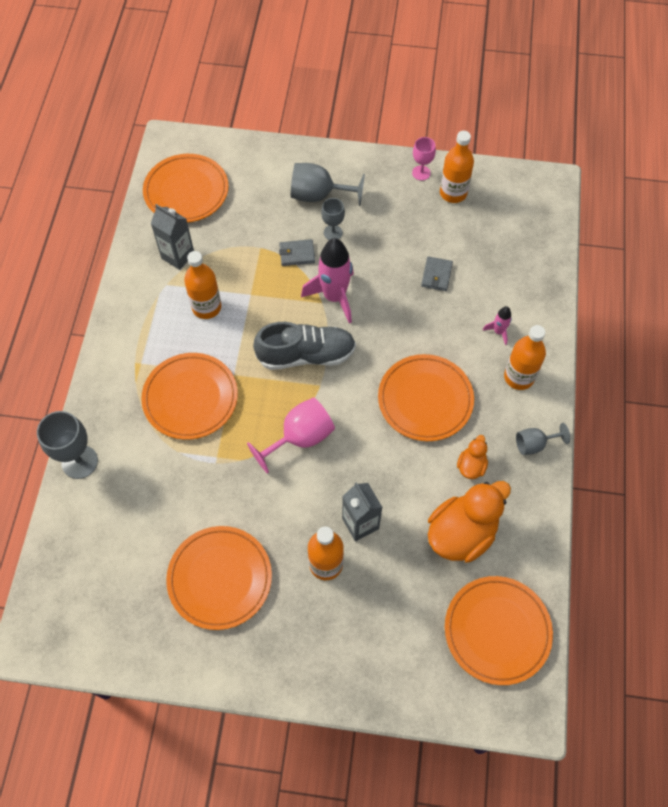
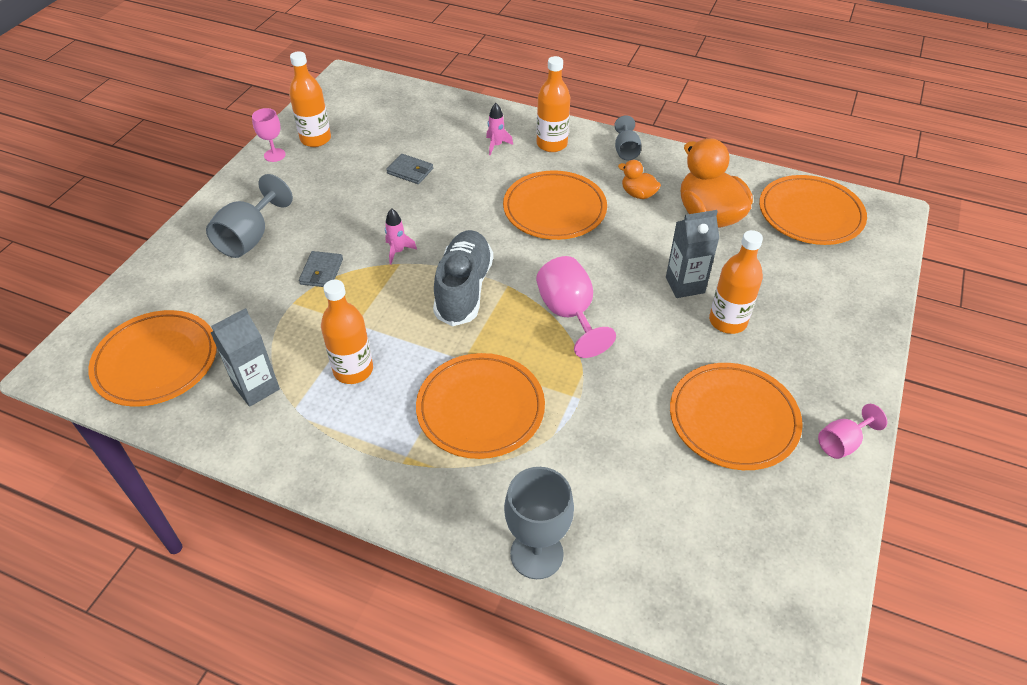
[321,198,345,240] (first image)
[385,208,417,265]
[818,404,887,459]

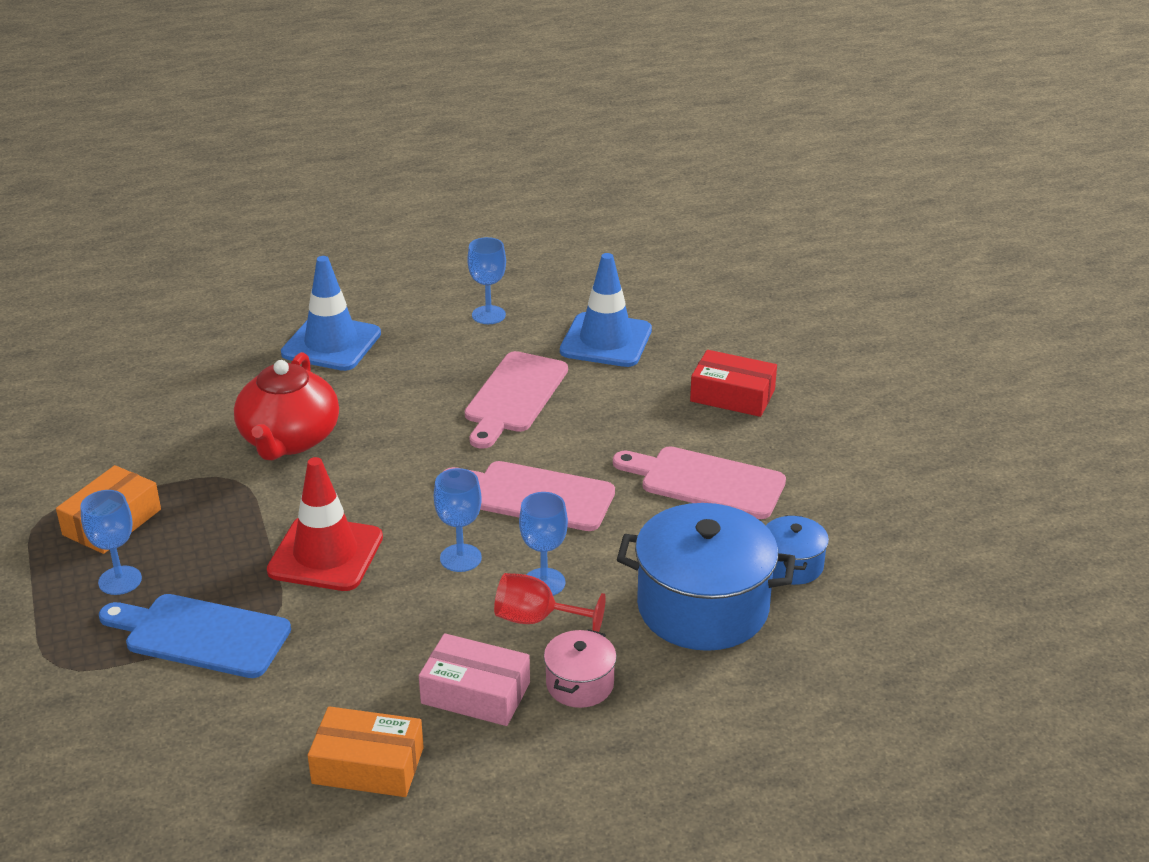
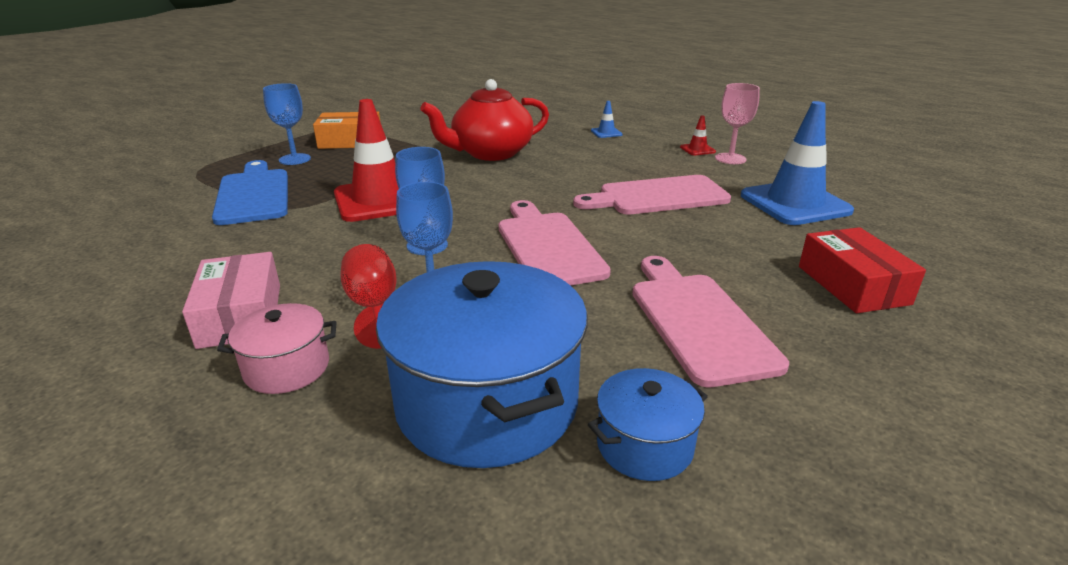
[715,83,760,164]
[591,101,622,138]
[308,706,424,797] (first image)
[680,115,716,155]

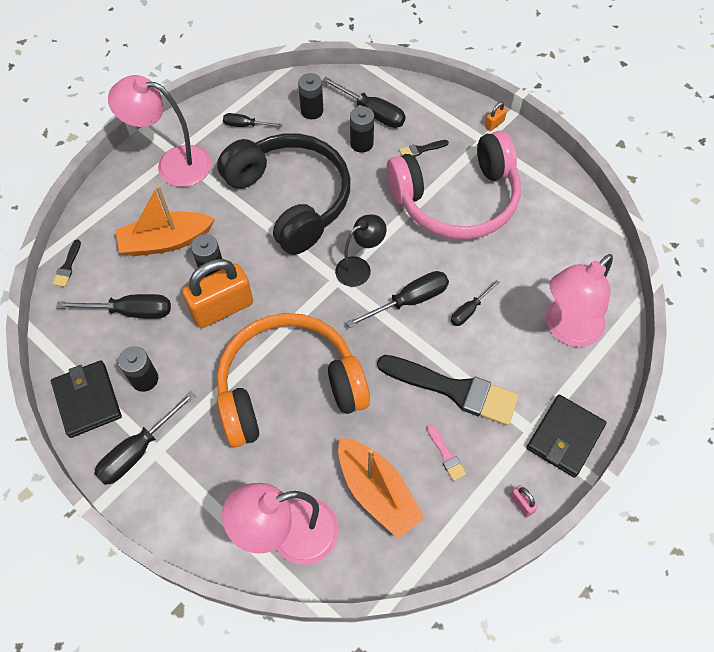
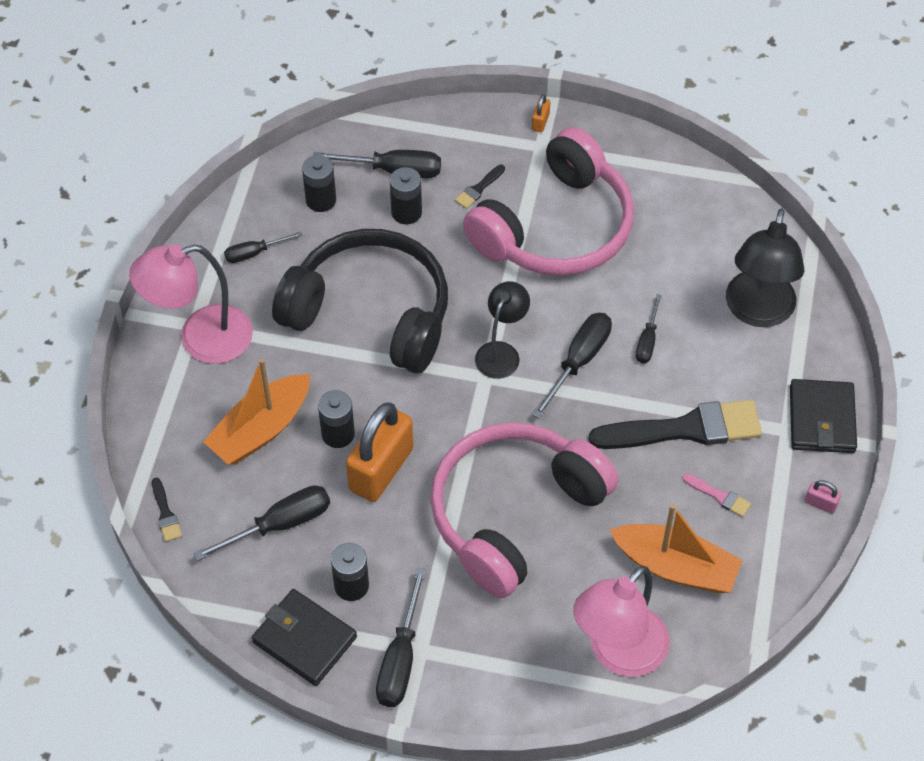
[726,209,804,327]
[430,423,618,598]

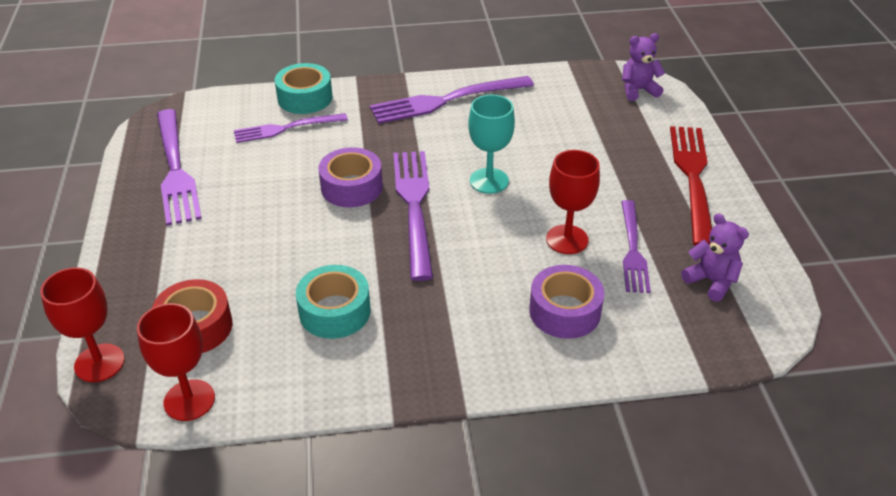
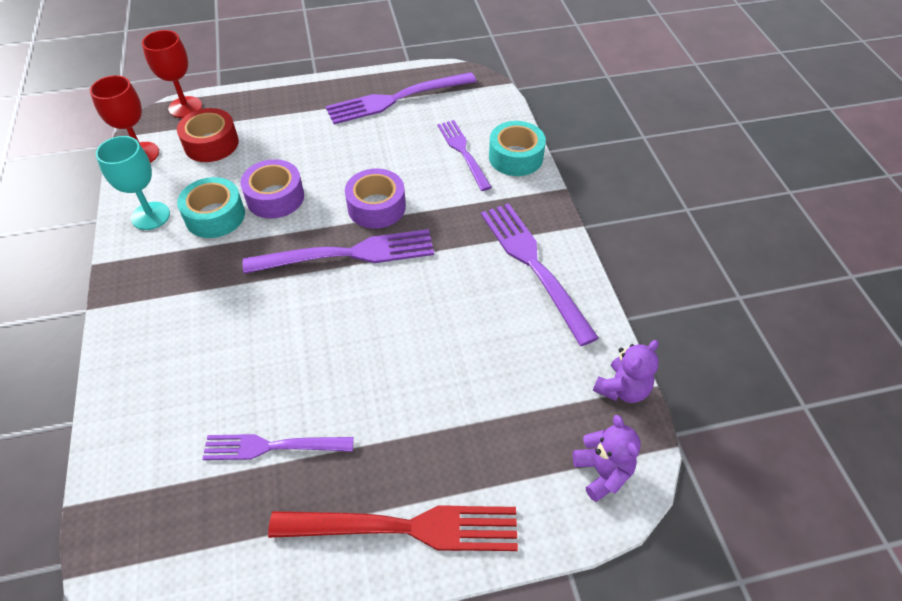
[96,136,170,230]
[546,150,600,254] (first image)
[593,340,659,403]
[240,159,304,219]

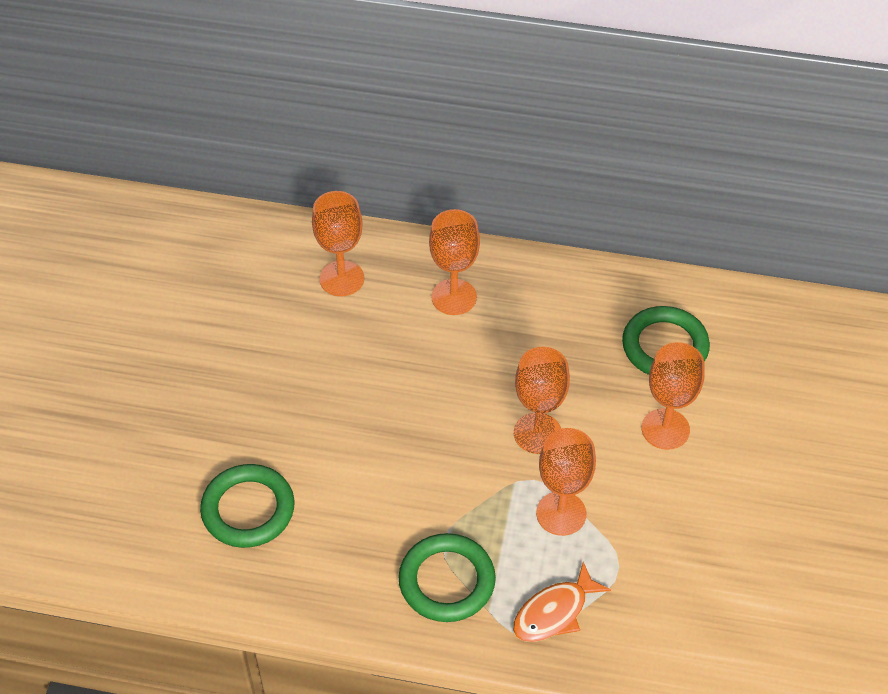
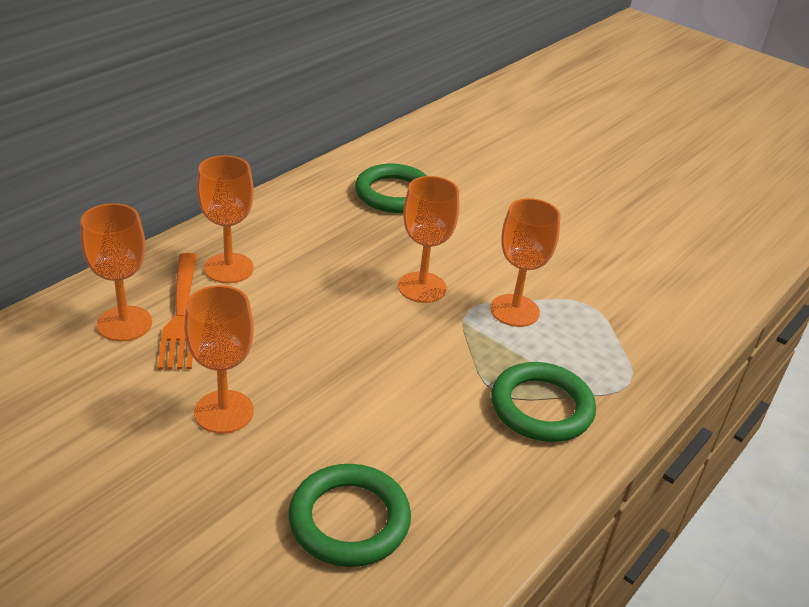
[184,285,254,434]
[513,562,611,642] (first image)
[158,253,197,370]

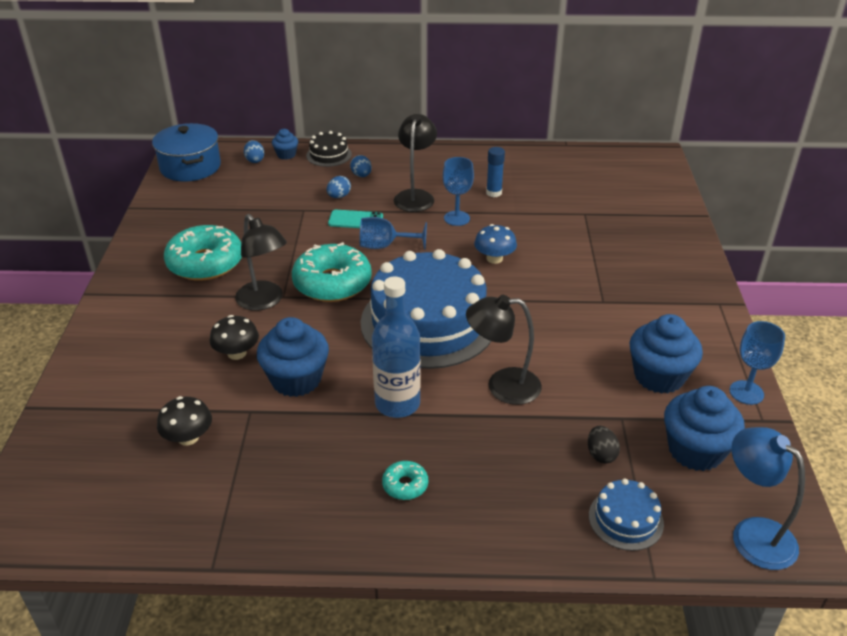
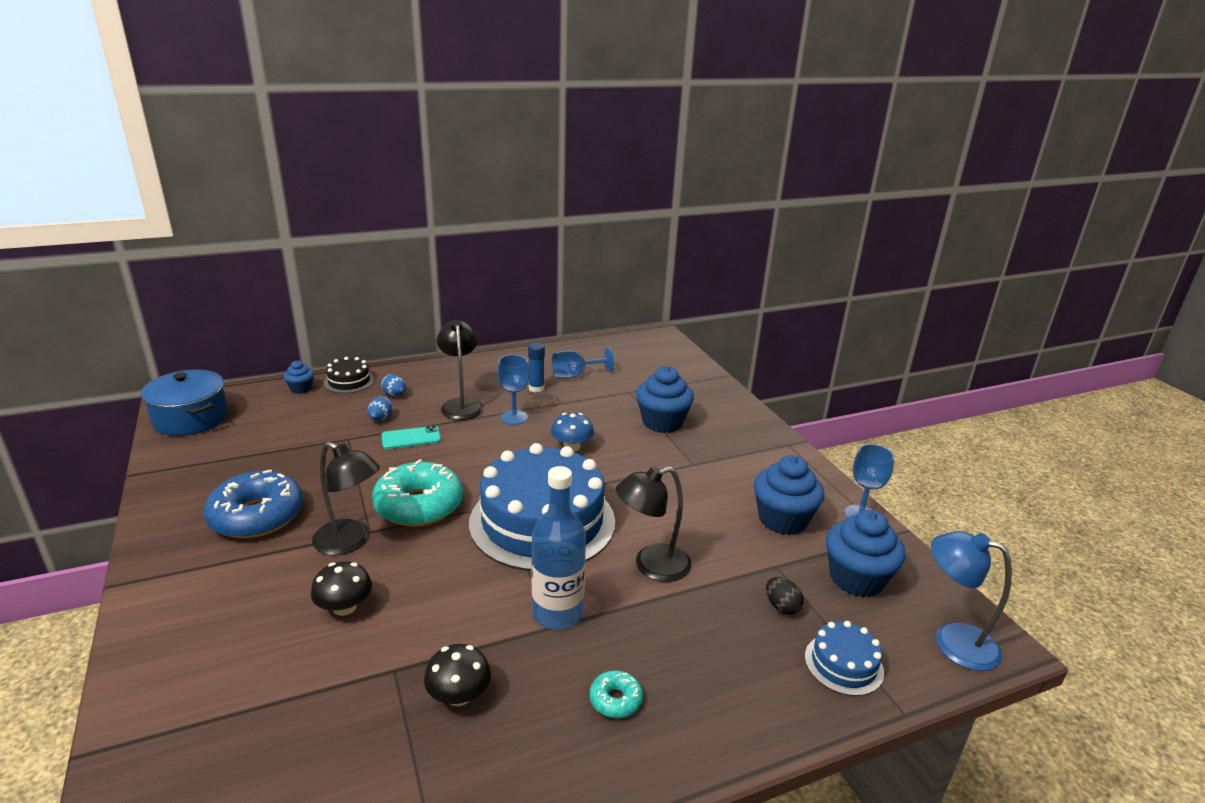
[244,140,264,163] (first image)
[552,348,614,378]
[204,470,303,538]
[636,366,694,433]
[424,644,491,706]

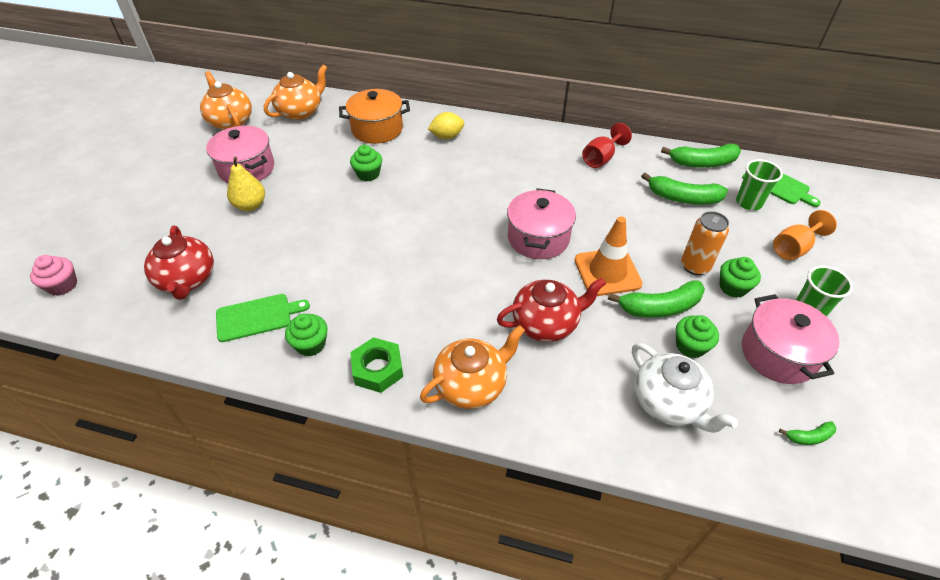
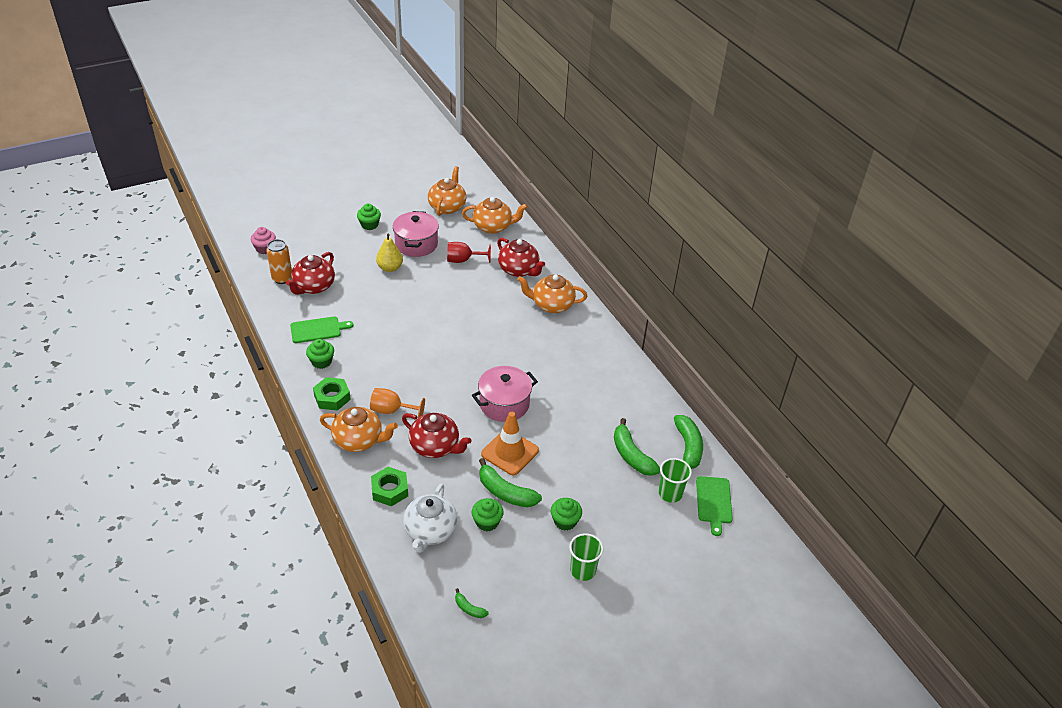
[497,238,545,277]
[517,274,587,313]
[447,242,491,263]
[674,415,703,469]
[357,203,381,230]
[370,388,425,418]
[266,239,292,284]
[290,316,353,343]
[742,294,840,384] (first image)
[371,467,408,506]

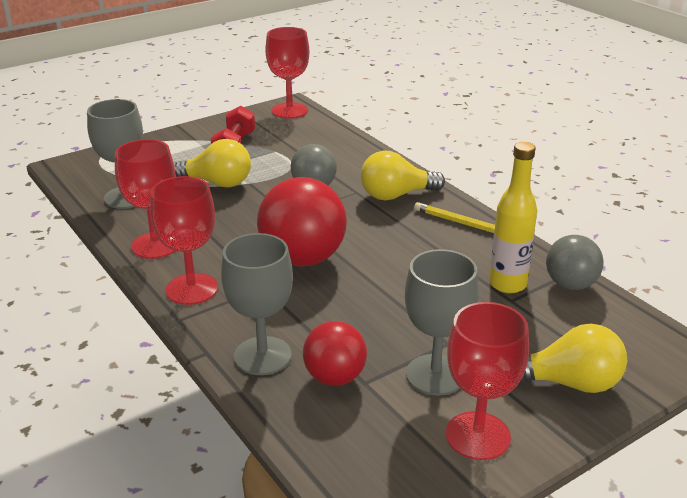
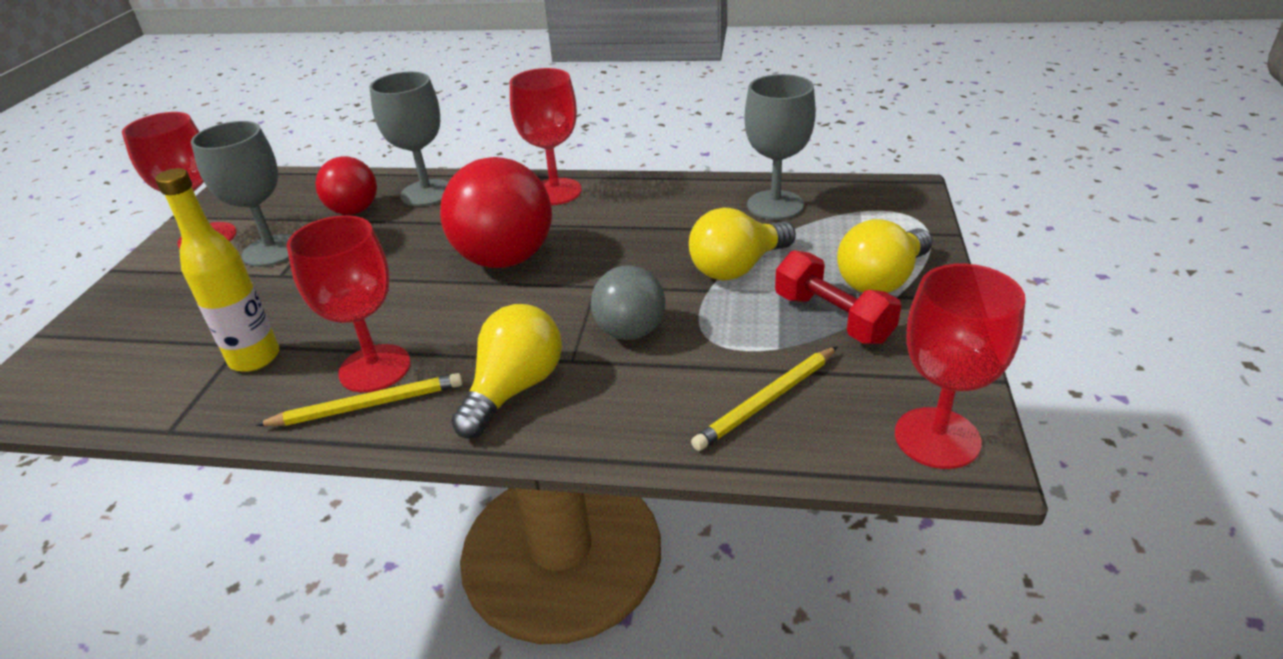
[286,215,411,392]
[546,235,604,290] (first image)
[837,219,932,293]
[691,346,838,451]

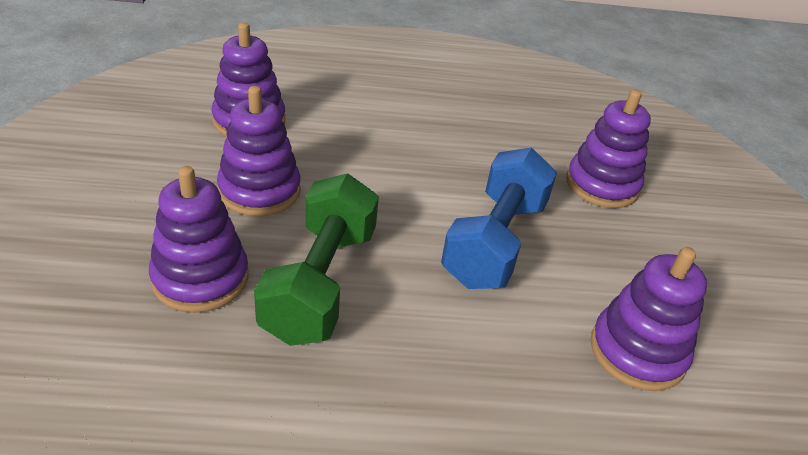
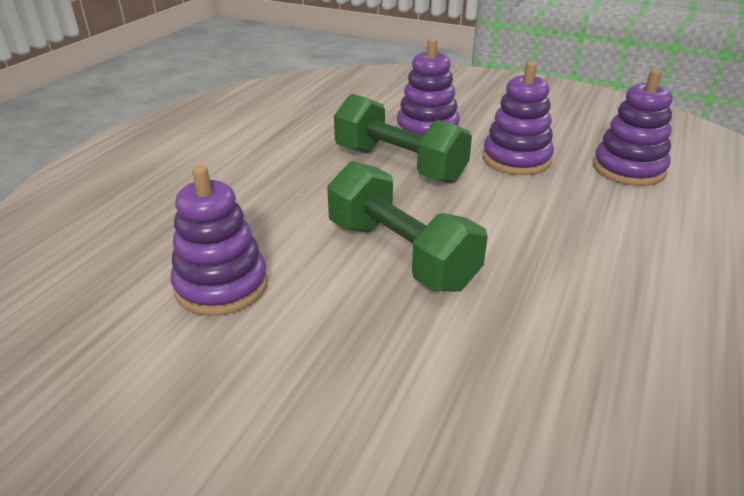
[566,90,651,208] (first image)
[327,161,488,292]

